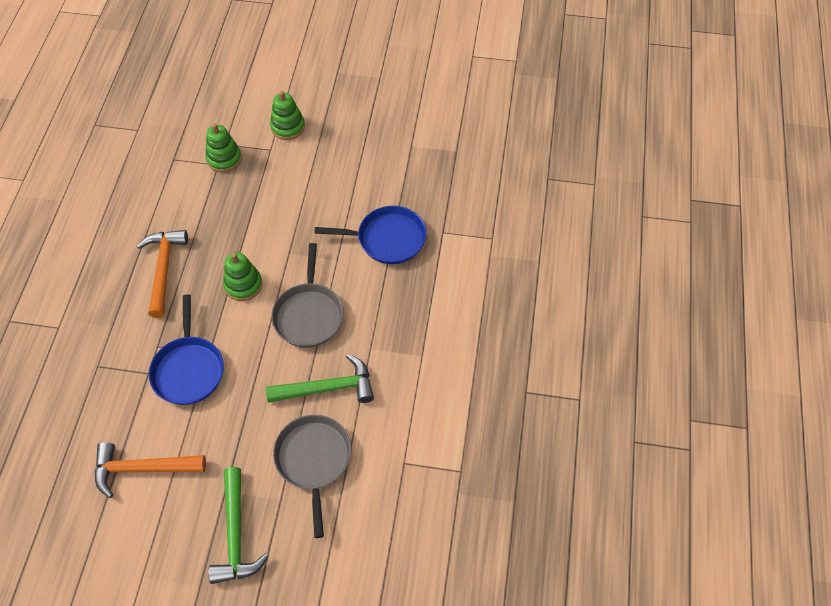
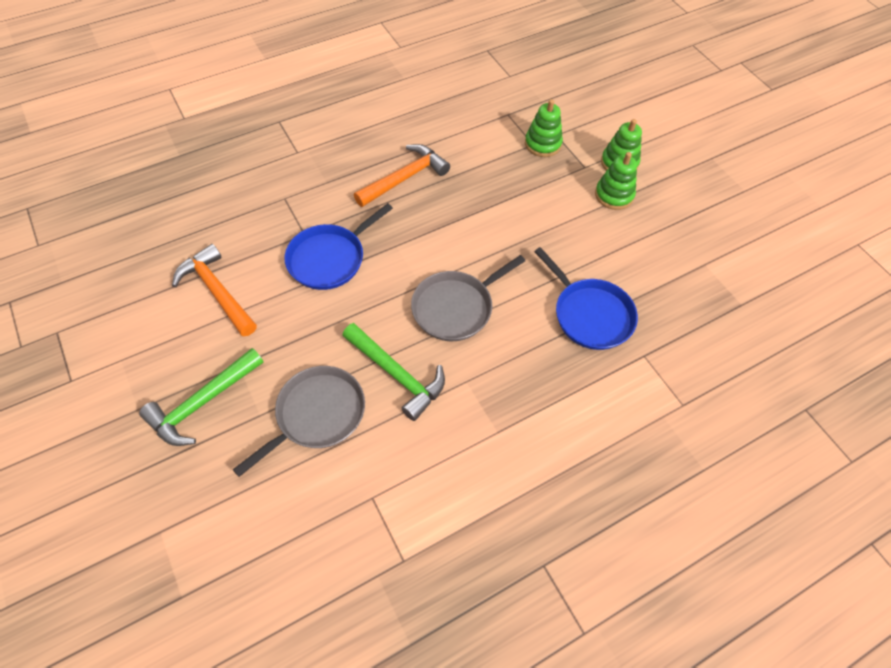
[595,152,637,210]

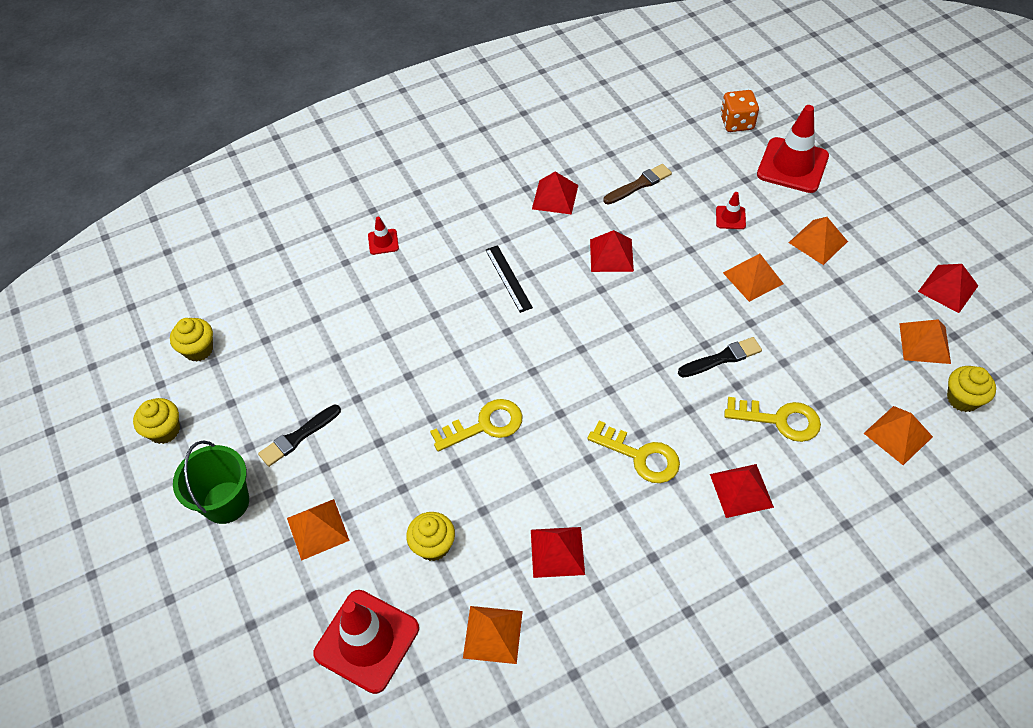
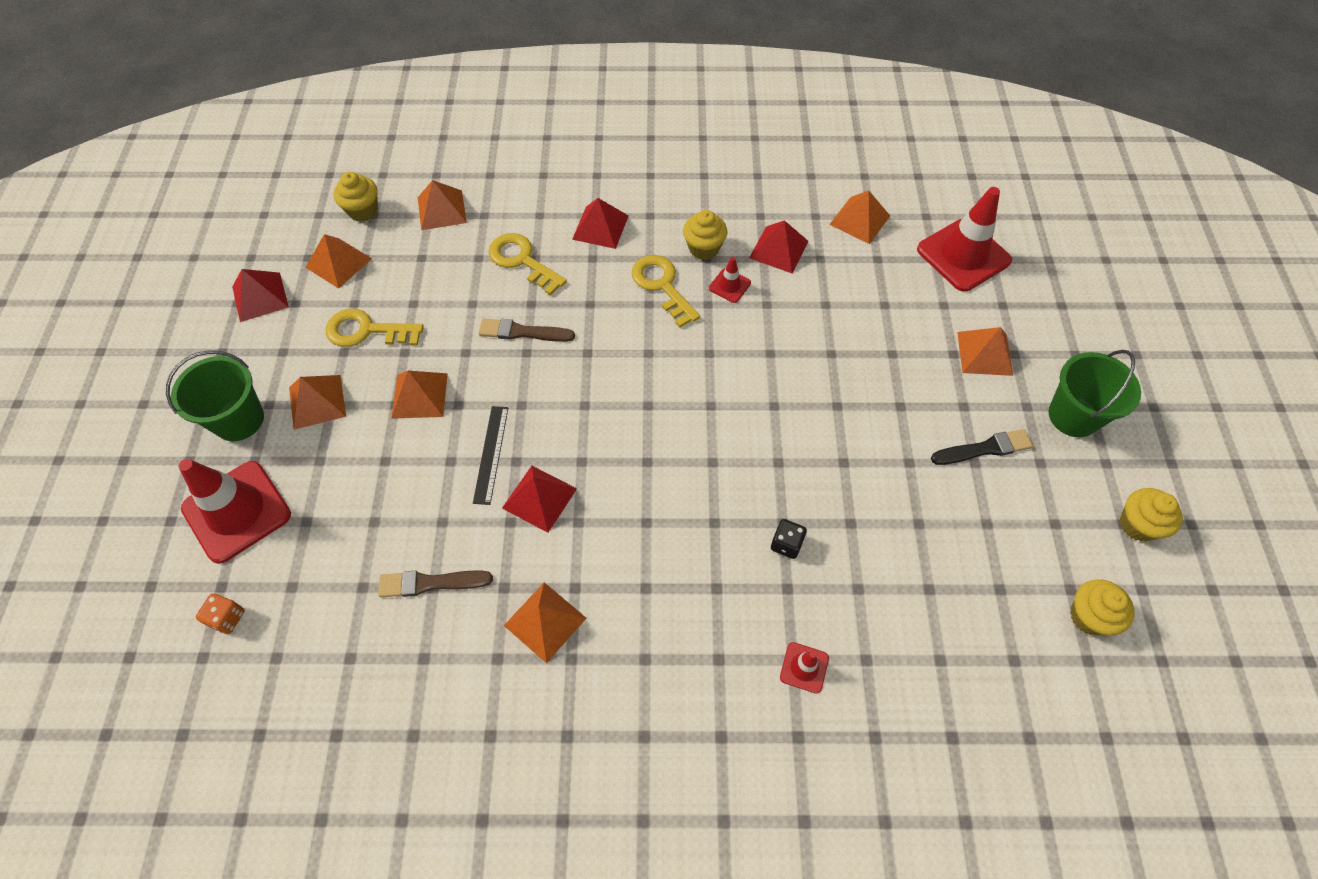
[196,593,245,634]
[504,582,586,663]
[709,257,751,303]
[473,406,508,505]
[478,318,575,342]
[326,309,424,347]
[683,210,728,260]
[166,350,264,441]
[771,519,807,559]

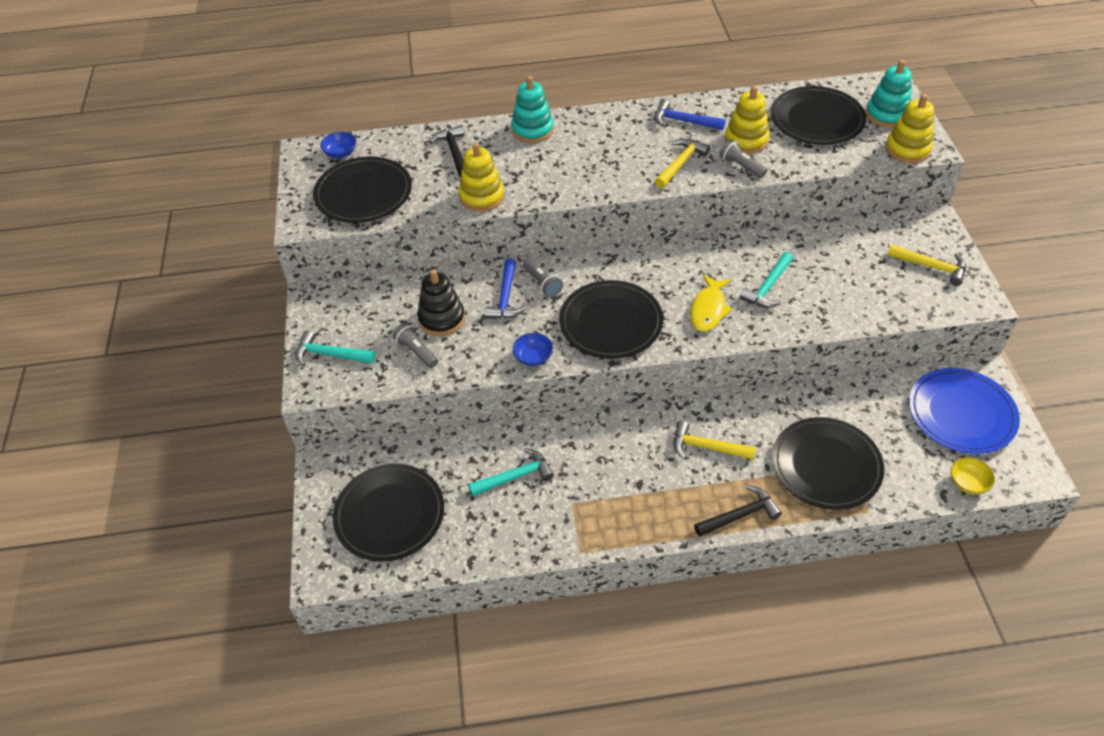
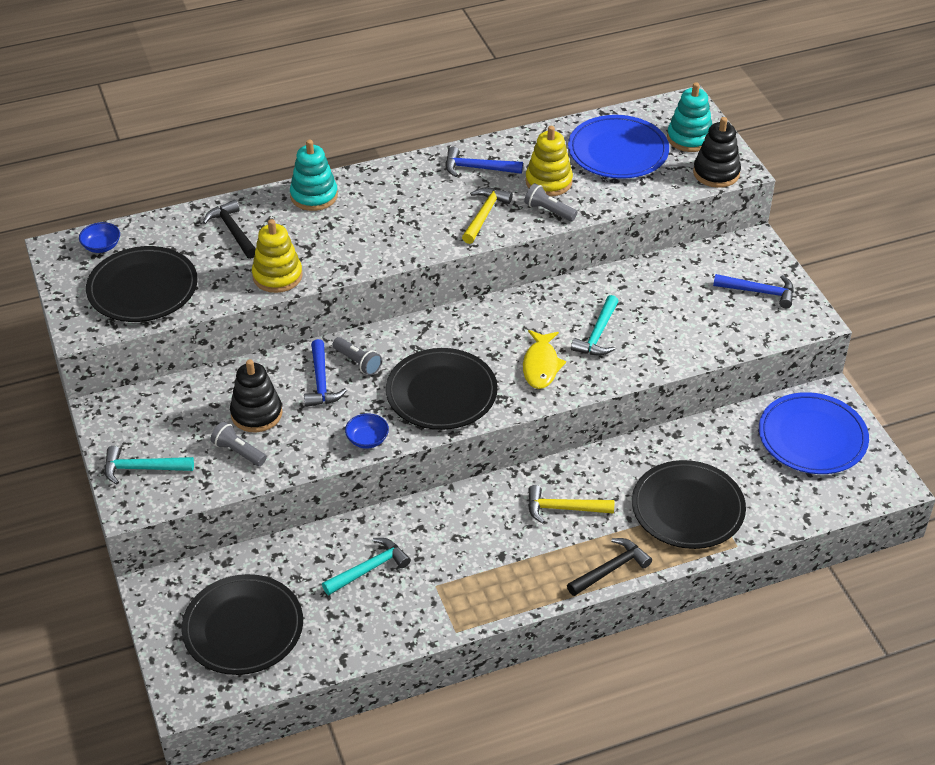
[568,115,669,179]
[693,117,741,188]
[713,274,794,308]
[951,457,995,494] (first image)

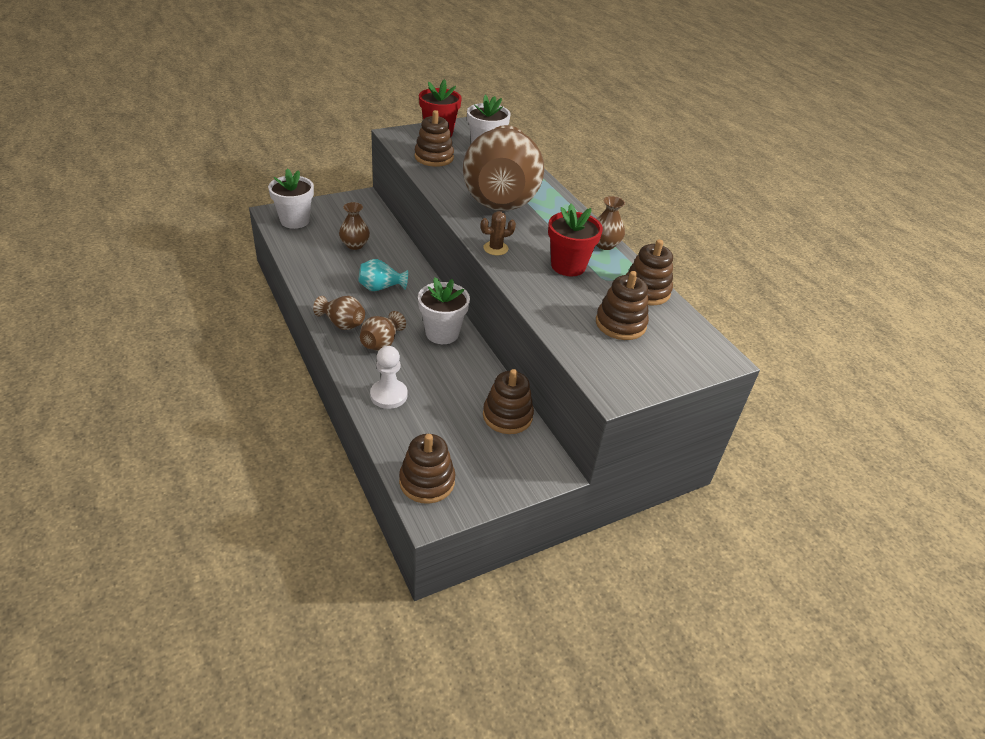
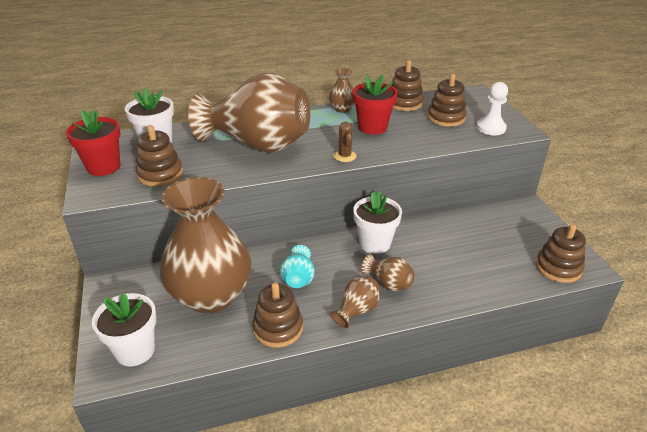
[160,177,251,313]
[476,82,508,135]
[252,283,303,348]

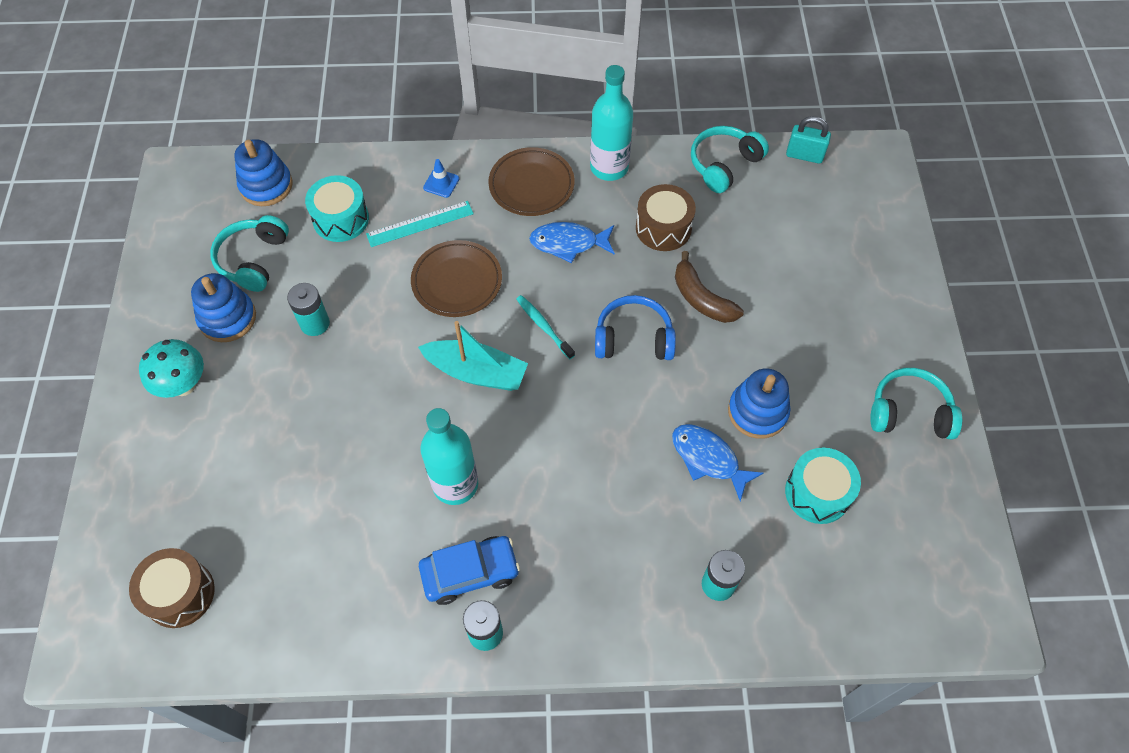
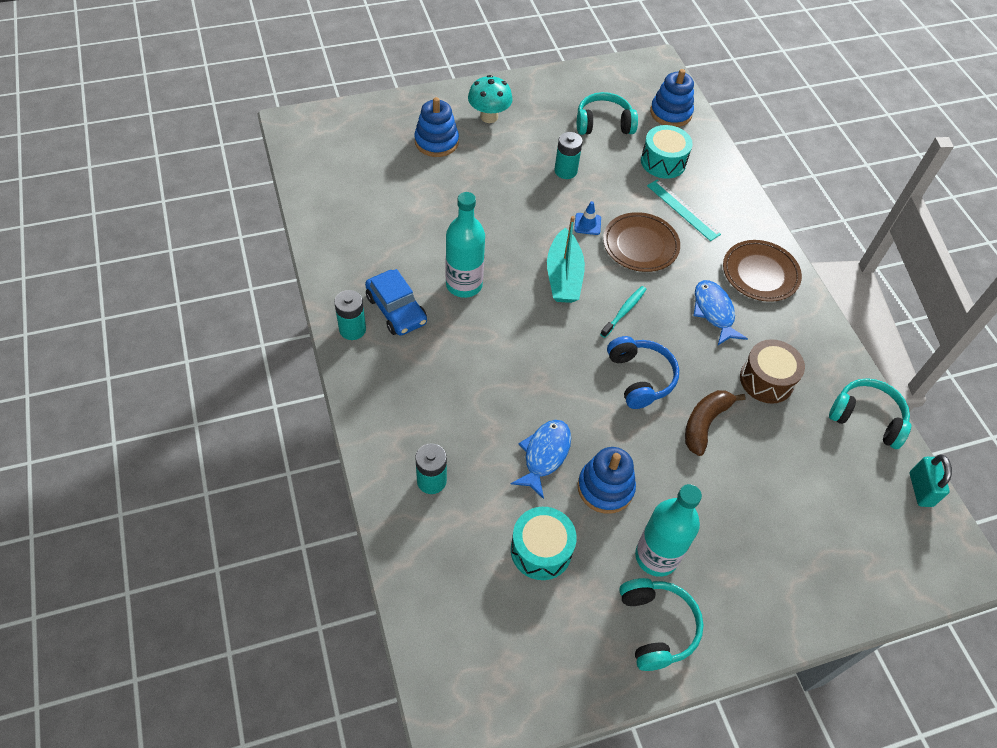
[635,484,702,577]
[574,201,601,235]
[414,97,459,157]
[129,548,215,628] (first image)

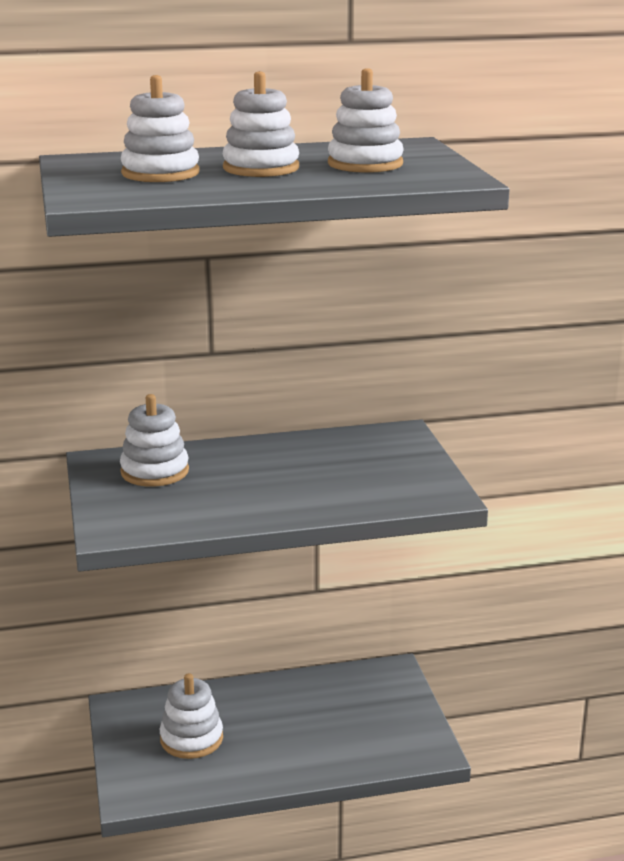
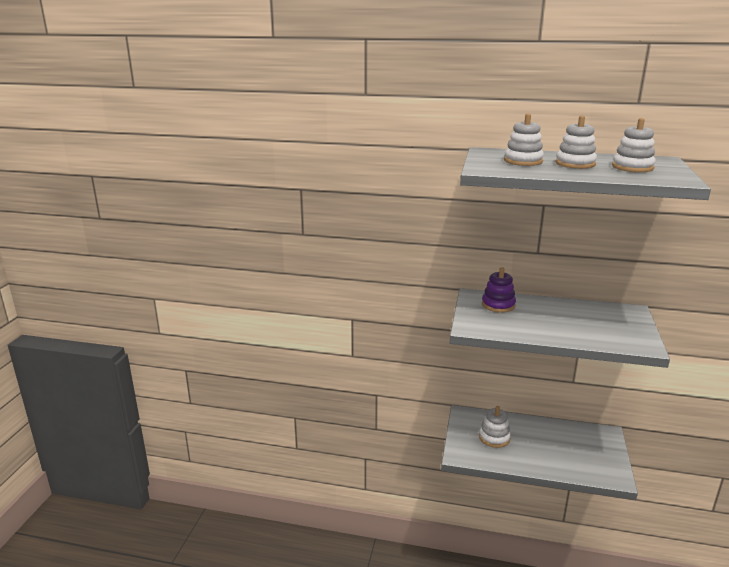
[482,267,516,313]

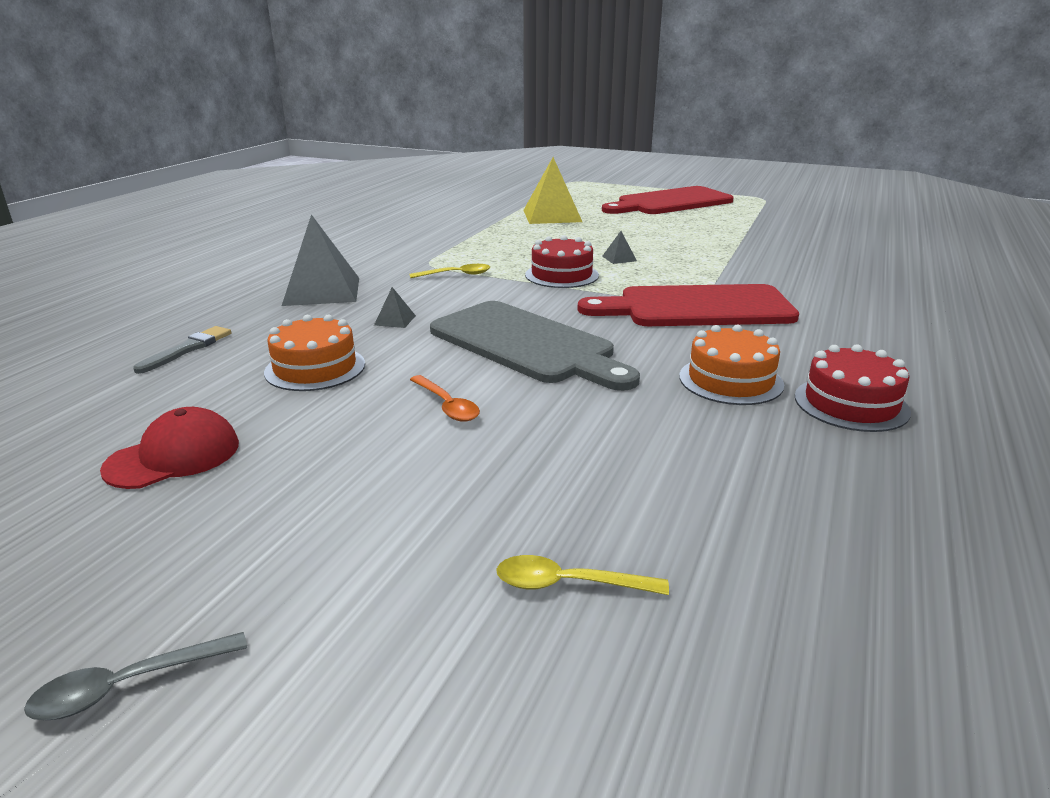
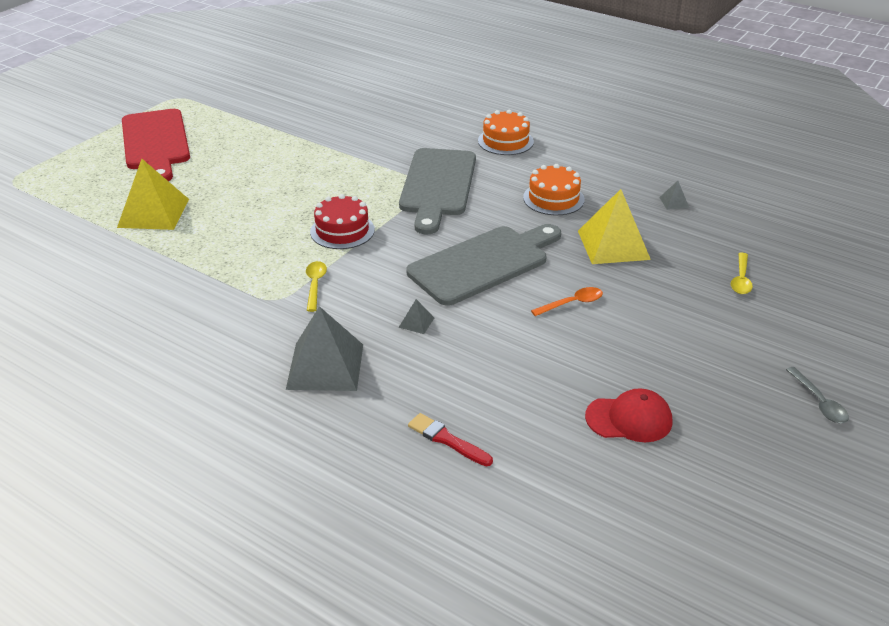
[659,181,689,210]
[399,148,476,234]
[478,110,534,155]
[408,413,493,466]
[795,344,911,432] (first image)
[585,388,672,442]
[578,189,651,264]

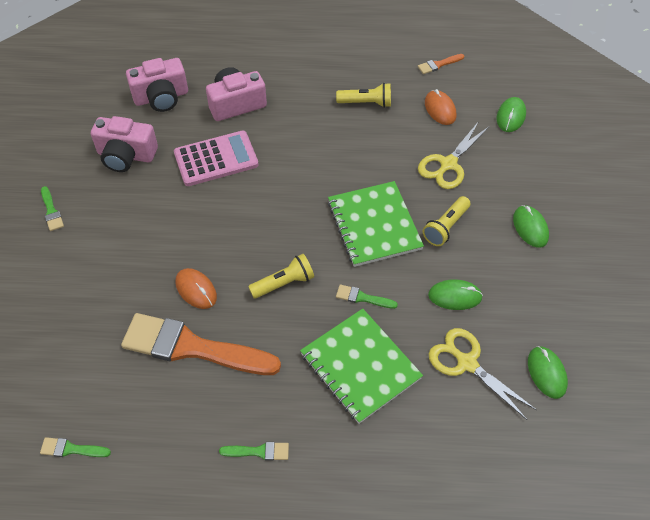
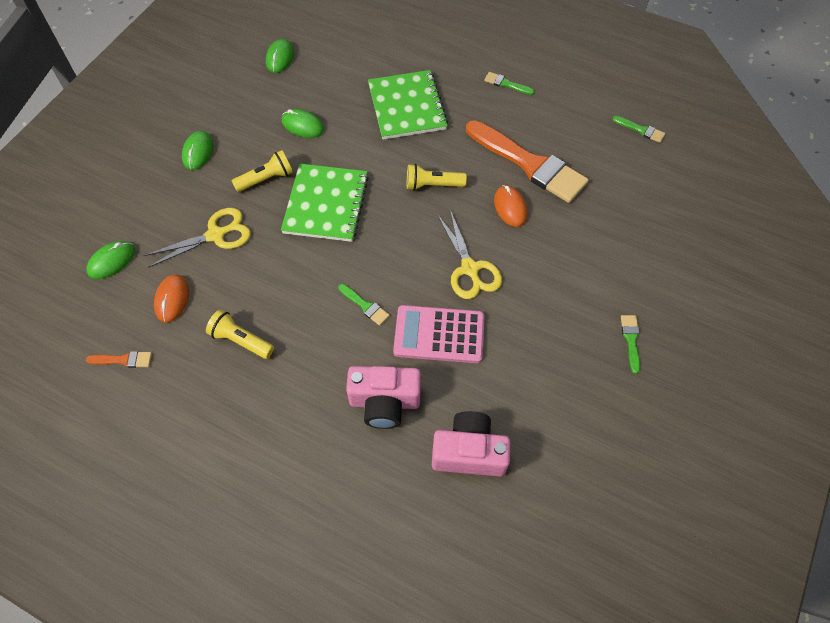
[91,116,158,172] (first image)
[338,284,390,326]
[437,210,502,299]

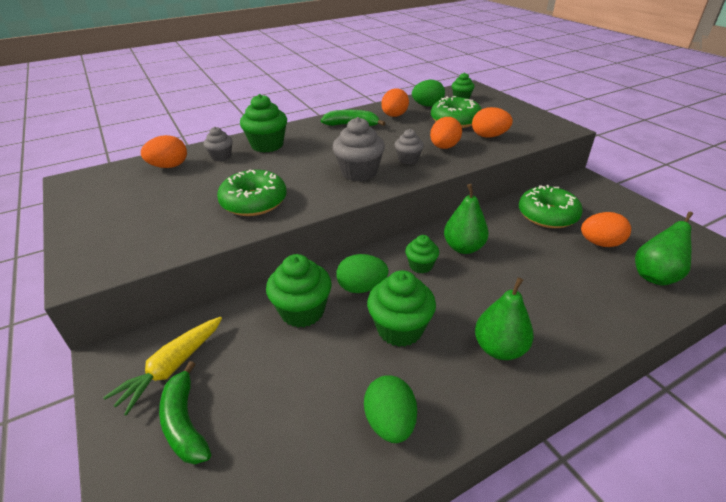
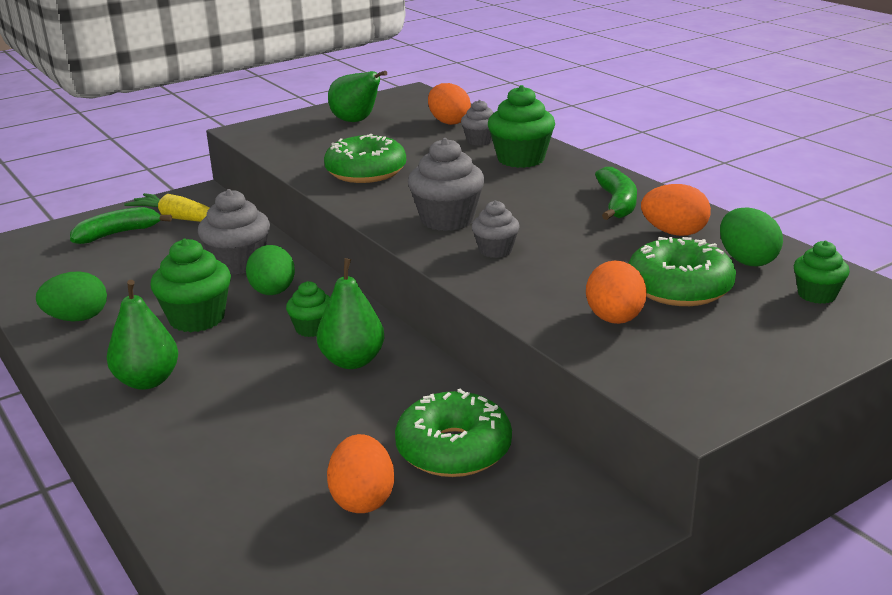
[430,117,462,149] (first image)
[328,71,387,122]
[198,189,270,275]

